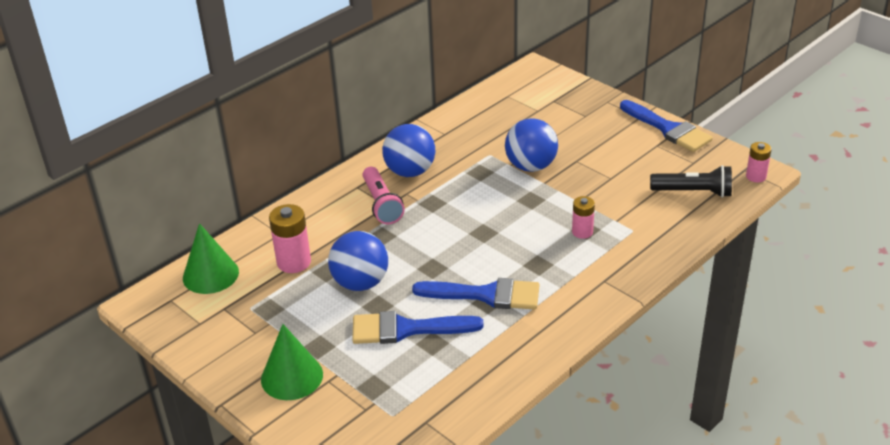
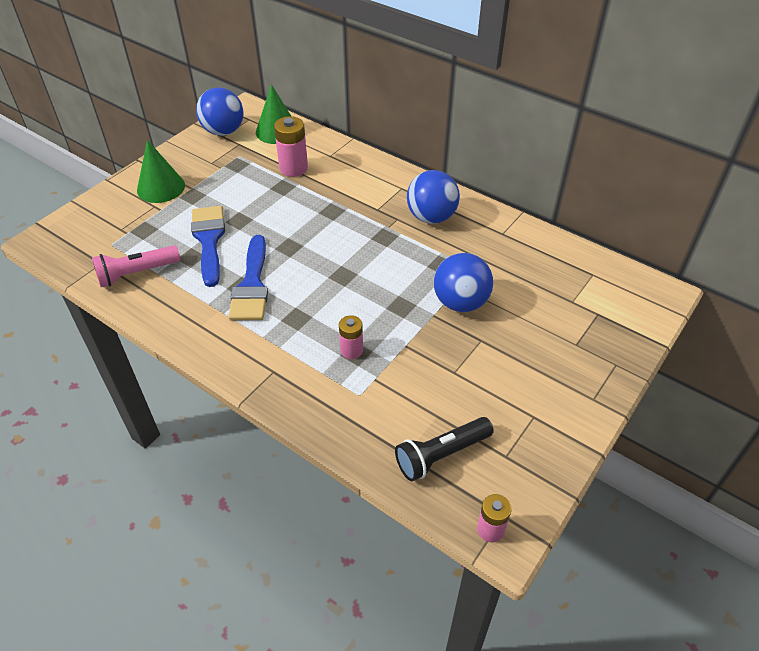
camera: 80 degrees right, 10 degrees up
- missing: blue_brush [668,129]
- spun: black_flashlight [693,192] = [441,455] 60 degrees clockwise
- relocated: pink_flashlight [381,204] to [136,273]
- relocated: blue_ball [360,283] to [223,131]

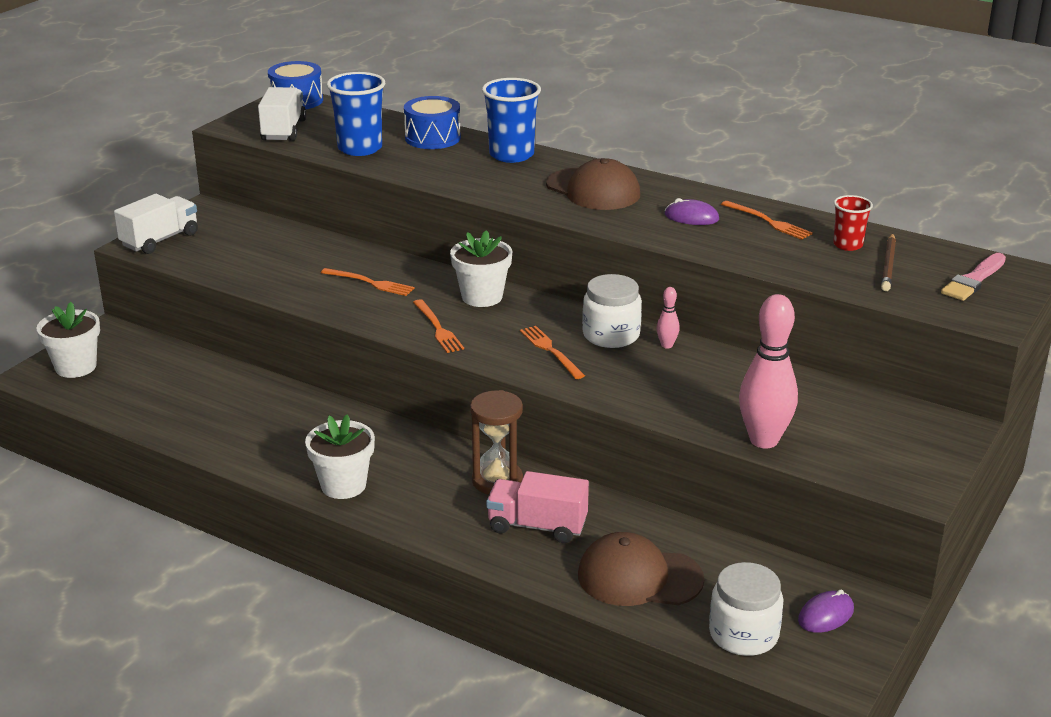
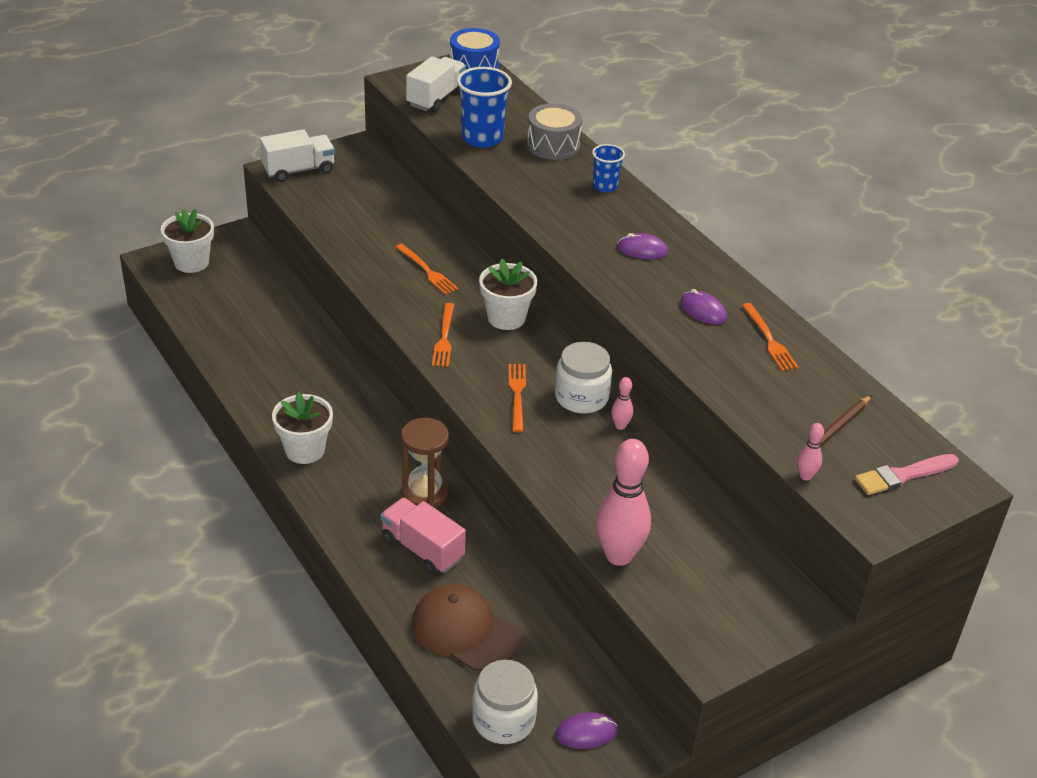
camera: 25 degrees right, 10 degrees up
- size: blue_cup [511,155] = [605,186] x0.58
- colour: blue_drum [432,138] to grey_drum [553,145]
- exchanged: brown_cap [593,190] to purple_mouse [642,250]
- missing: red_cup [847,245]
- appeared: pink_bowling_pin [805,476]

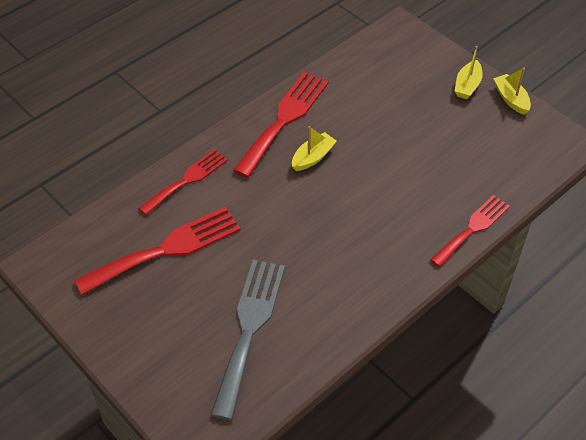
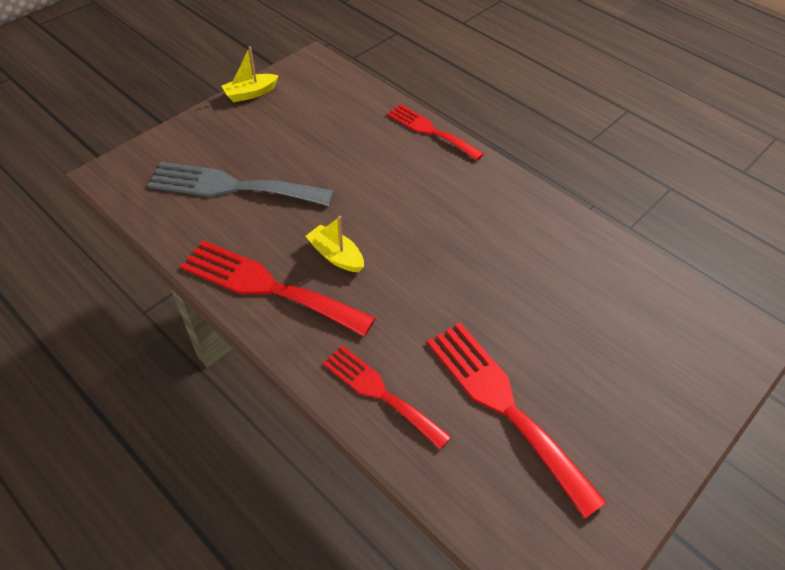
camera: 95 degrees left, 0 degrees up
- missing: yellow_boat [467,85]
- relocated: grey_fork [249,328] to [232,186]

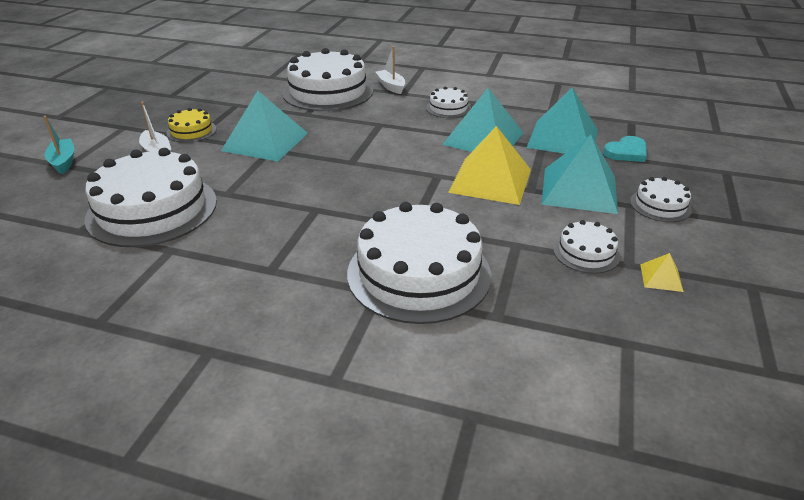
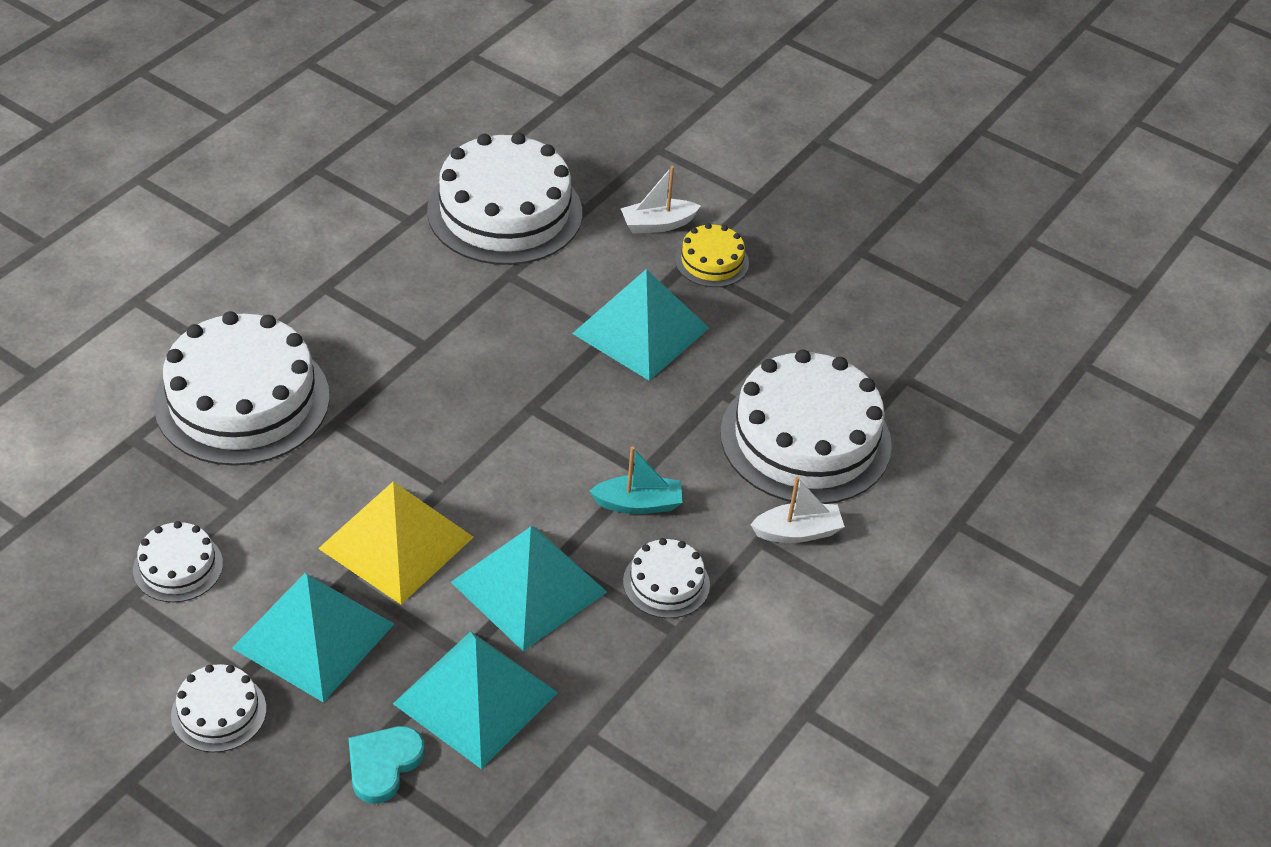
camera: 105 degrees right, 10 degrees up
- relocated: turquoise_boat [63,162] to [638,504]
- spun: turquoise_heart [626,152] = [383,764] 45 degrees clockwise
- missing: yellow_pyramid [661,277]

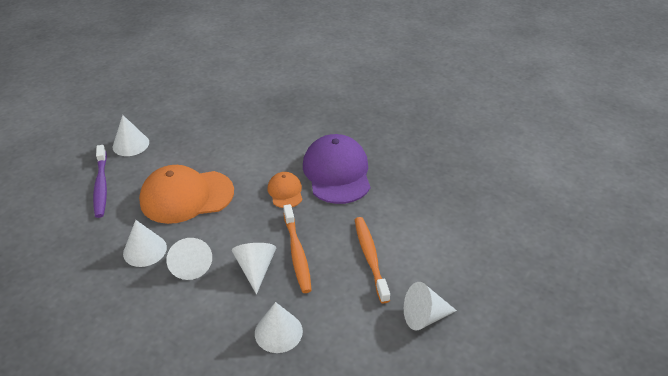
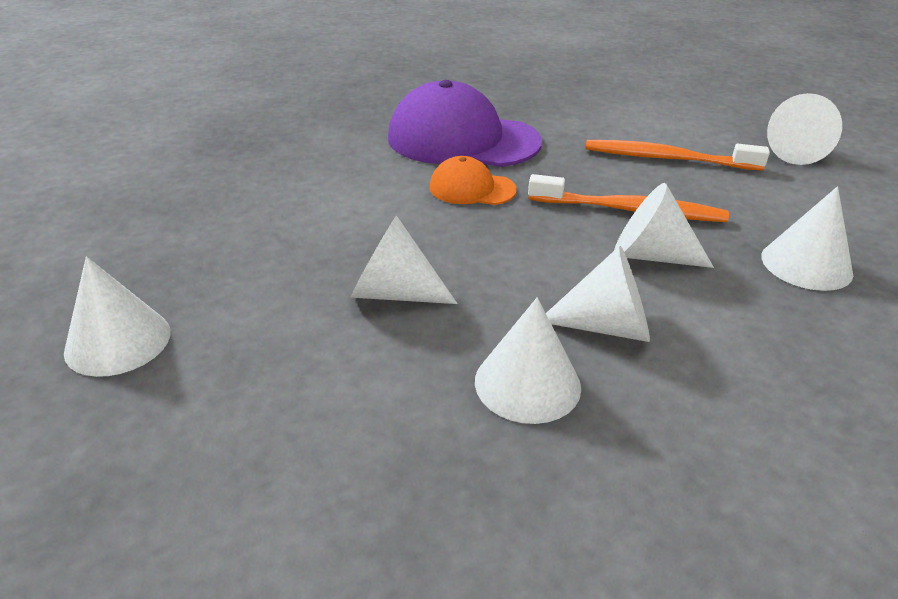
camera: 65 degrees left, 5 degrees down
- missing: purple_toothbrush [101,186]
- exchanged: orange_cap [186,196] to white_cone [393,293]

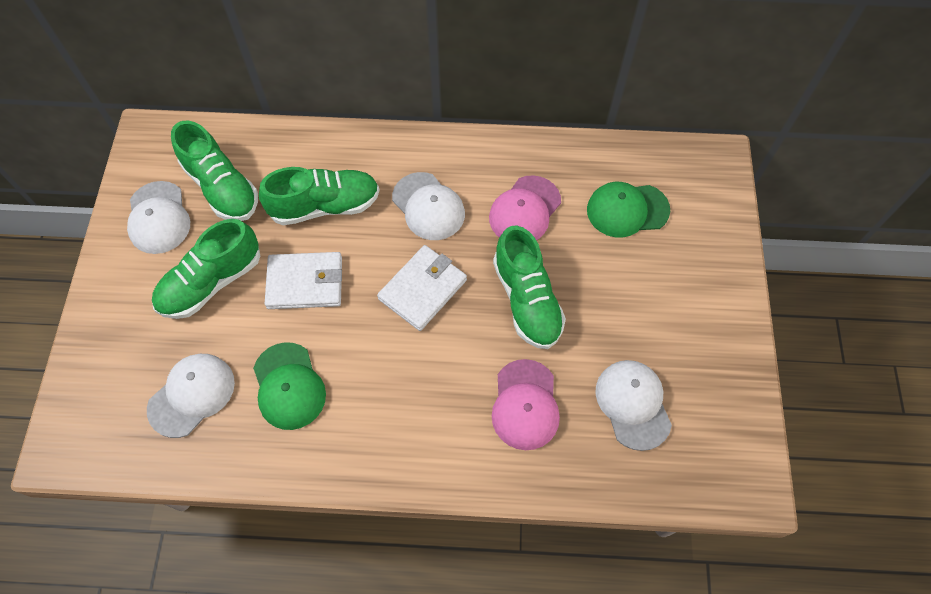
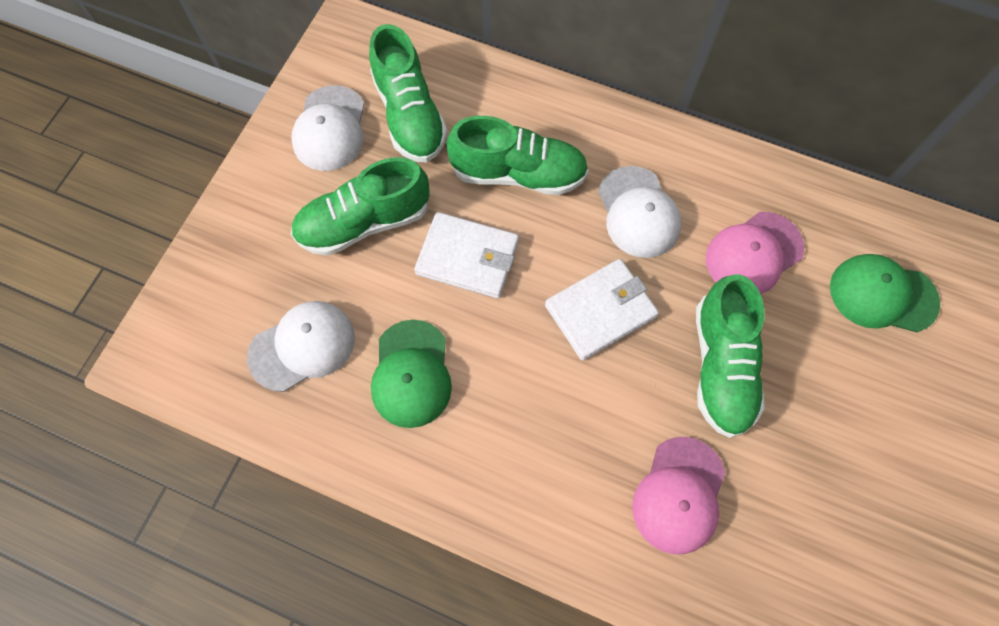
camera: 20 degrees right, 5 degrees up
- missing: white_cap [633,404]

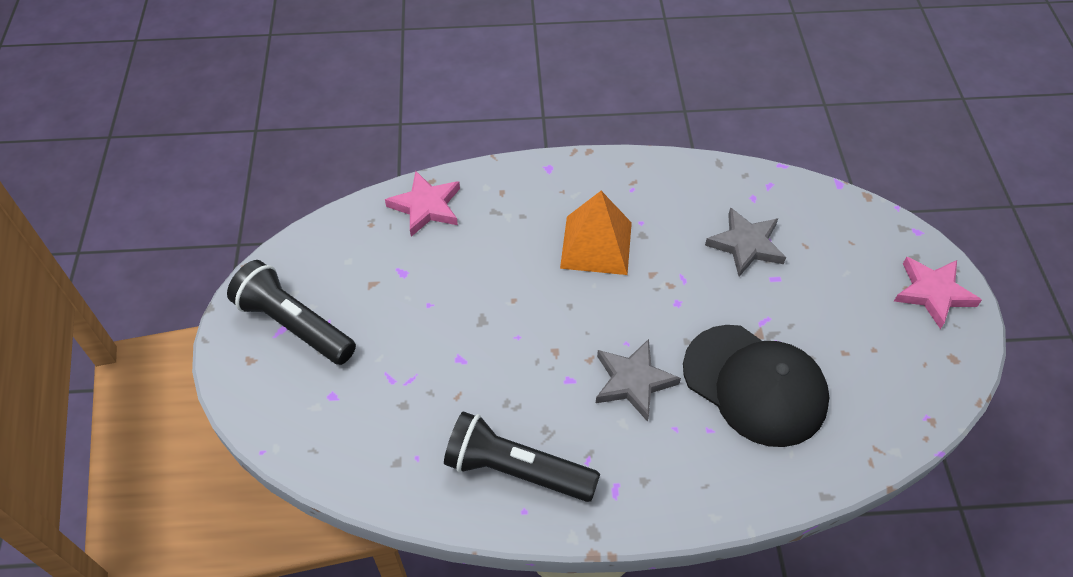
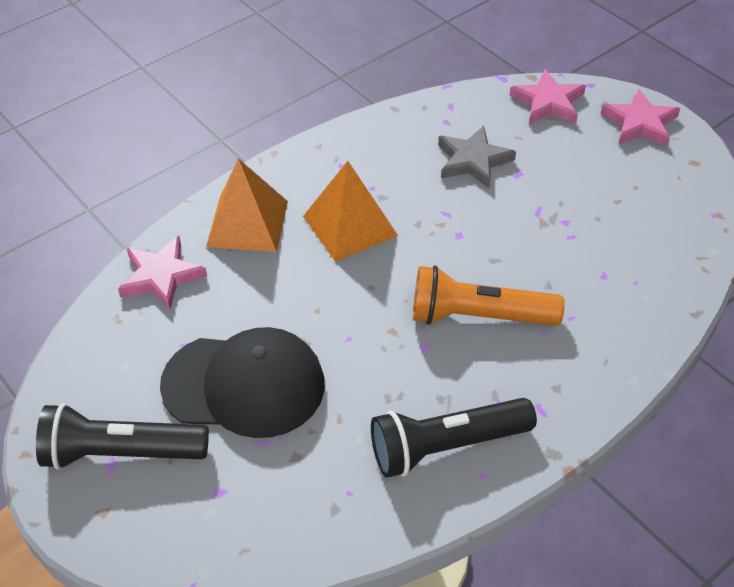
camera: 35 degrees left, 5 degrees down
- relocated: black_cap [755,385] to [244,385]
- exchanged: grey_star [633,381] to orange_flashlight [478,316]
- appeared: pink_star [548,102]
- appeared: orange_pyramid [247,223]

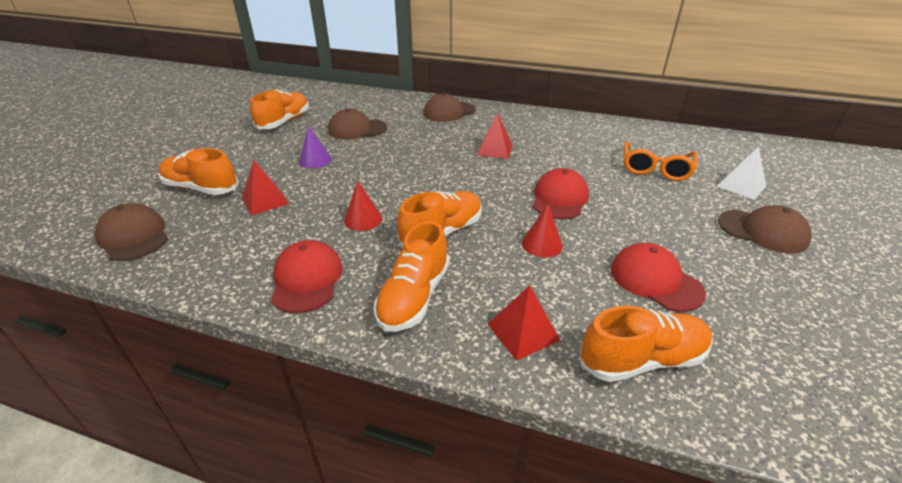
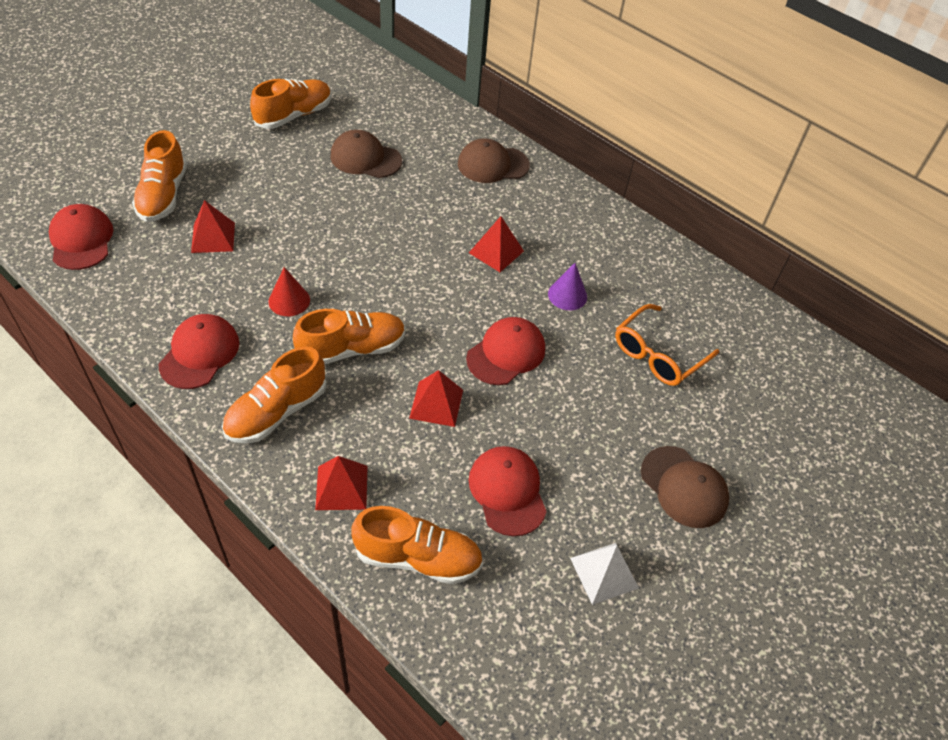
camera: 20 degrees right, 15 degrees up
- relocated: purple_cone [315,160] to [567,295]
- relocated: white_pyramid [741,186] to [604,573]
- spun: orange_shoe [201,188] = [163,196] 135 degrees counterclockwise
- colour: brown_cap [134,236] to red_cap [81,240]
- exchanged: red_cone [542,244] to red_pyramid [436,404]

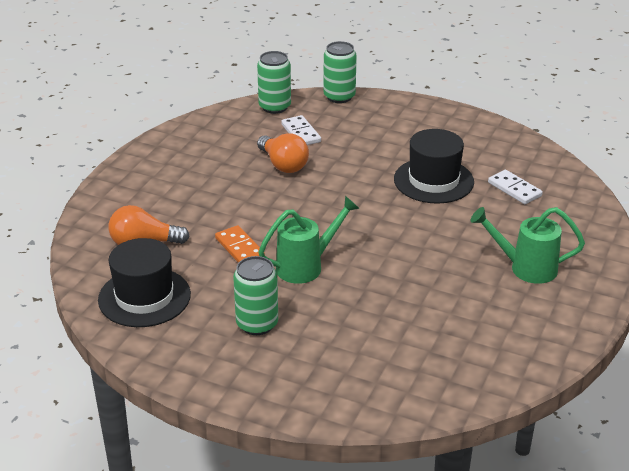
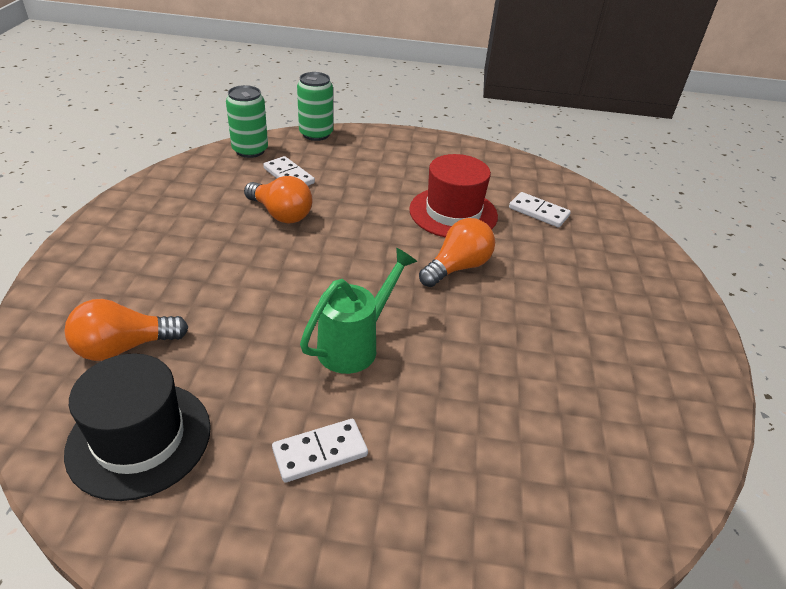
camera: 20 degrees left, 5 degrees up
- colour: black_hat [433,180] to red_hat [453,213]
- missing: green_watering_can [525,268]
- missing: orange_domino [240,248]
- exchanged: green_can [257,324] to white_domino [320,452]
- appeared: orange_light_bulb [457,267]

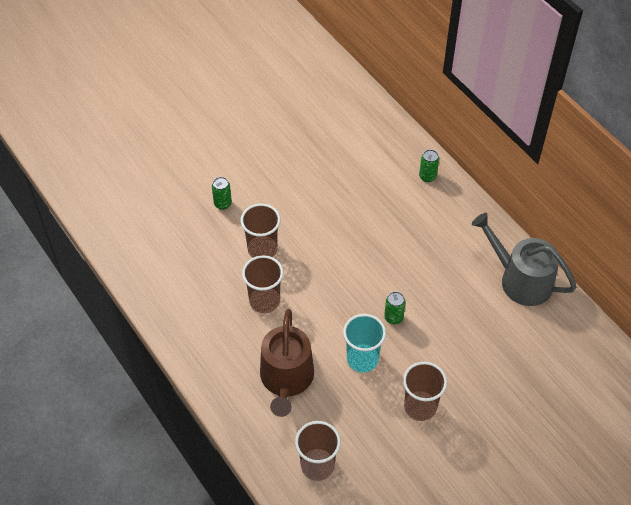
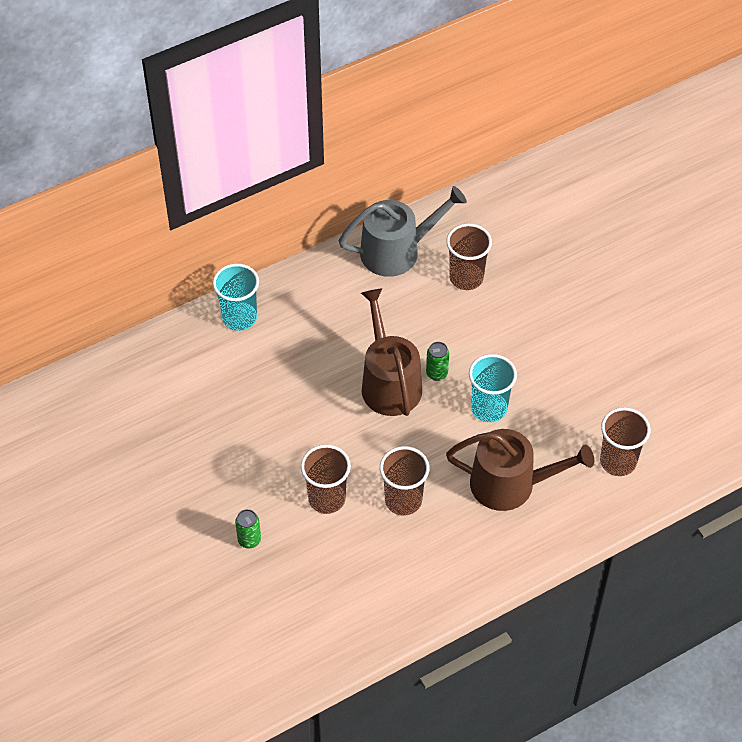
camera: 85 degrees left, 0 degrees up
- exchanged: green_can [427,176] to turquoise_cup [239,318]
- spun: grey_watering_can [520,280] = [397,251] 150 degrees counterclockwise
- relocated: brown_cup [420,407] to [466,278]
- appeared: brown_watering_can [389,382]

